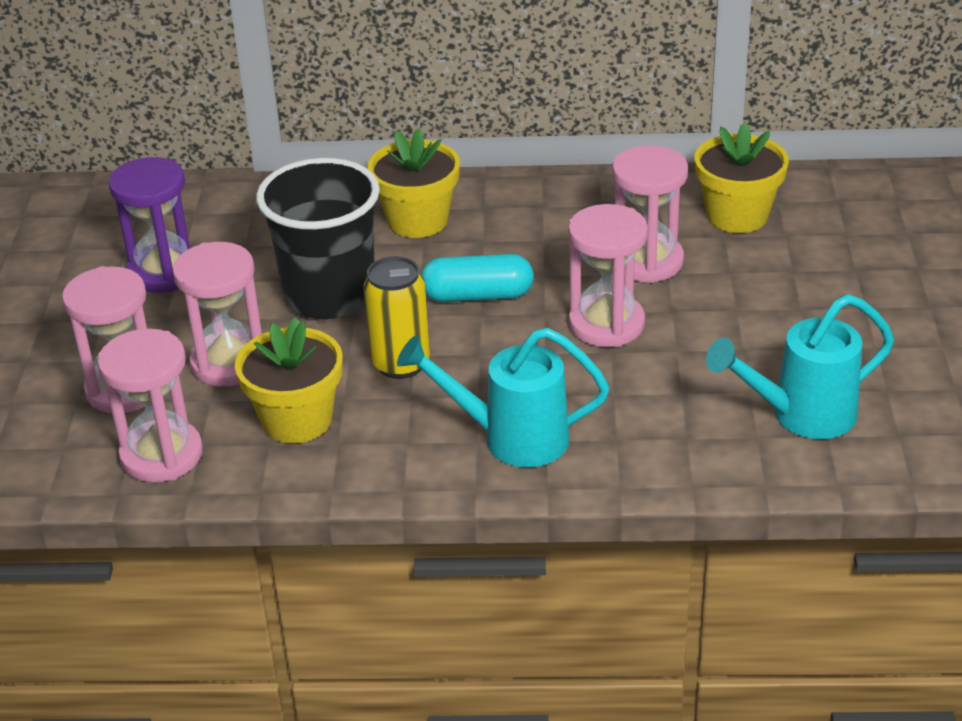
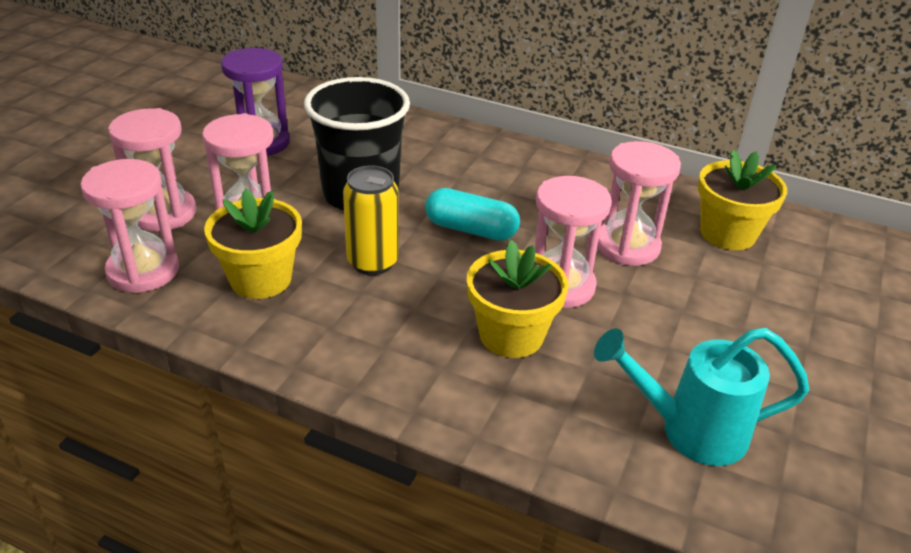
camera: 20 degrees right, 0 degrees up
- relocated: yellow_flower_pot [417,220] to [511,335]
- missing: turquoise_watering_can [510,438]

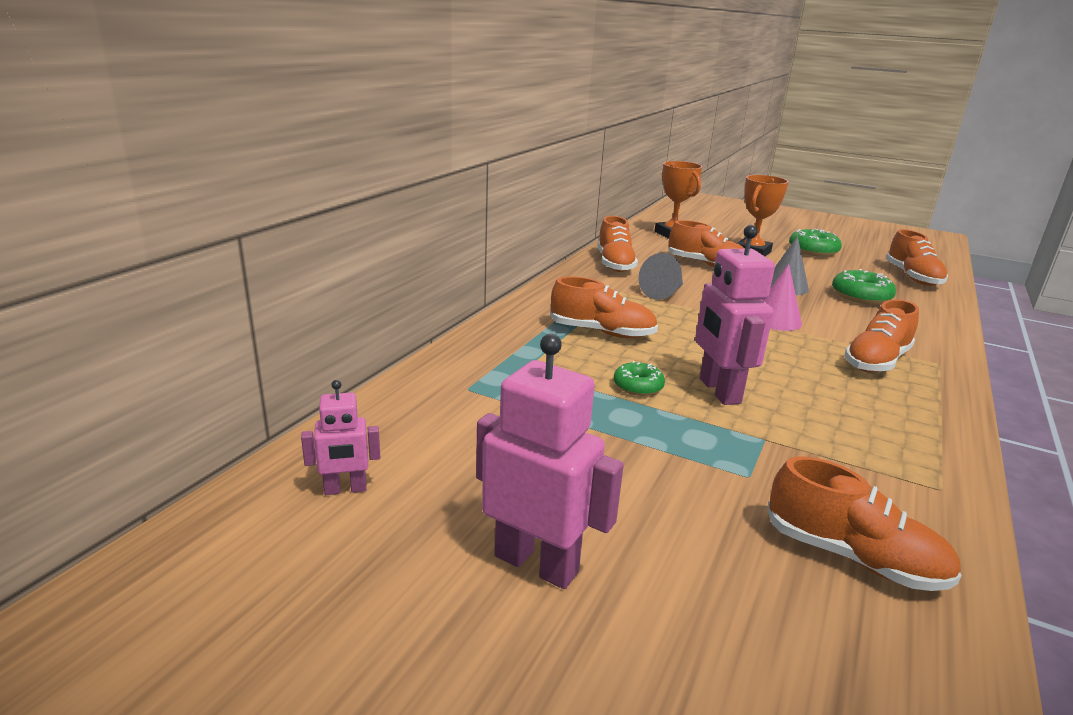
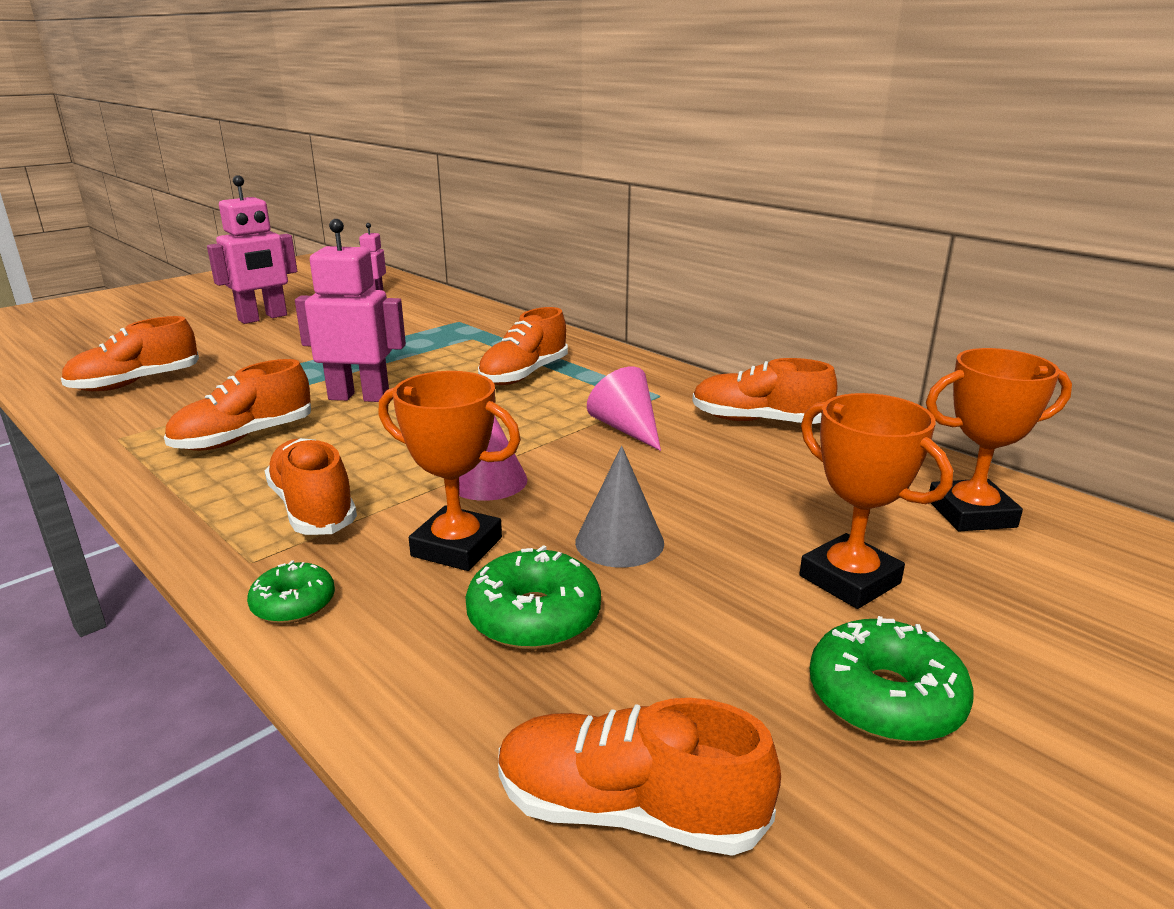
camera: 110 degrees right, 0 degrees up
- relocated: orange_shoe [706,265] to [244,438]
- colour: grey_cone [663,293] to pink_cone [627,429]
- relocated: green_donut [638,386] to [293,604]
- appeared: orange_trophy [457,547]

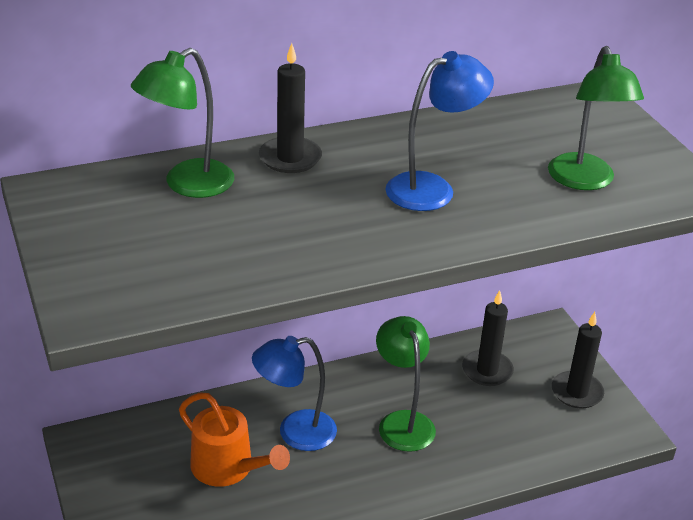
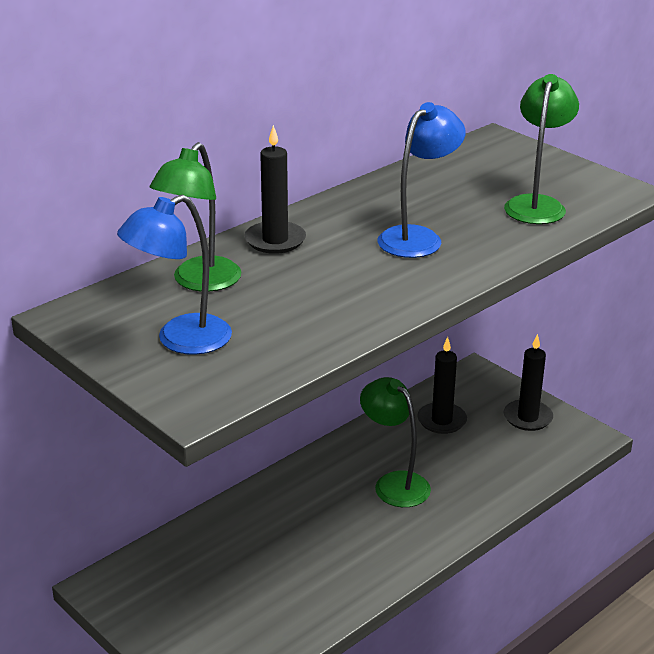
camera: 20 degrees left, 5 degrees down
- spun: green_lamp [584,181] = [537,204] 135 degrees counterclockwise
- relocated: blue_lamp [295,432] to [180,340]
- missing: orange_watering_can [228,468]

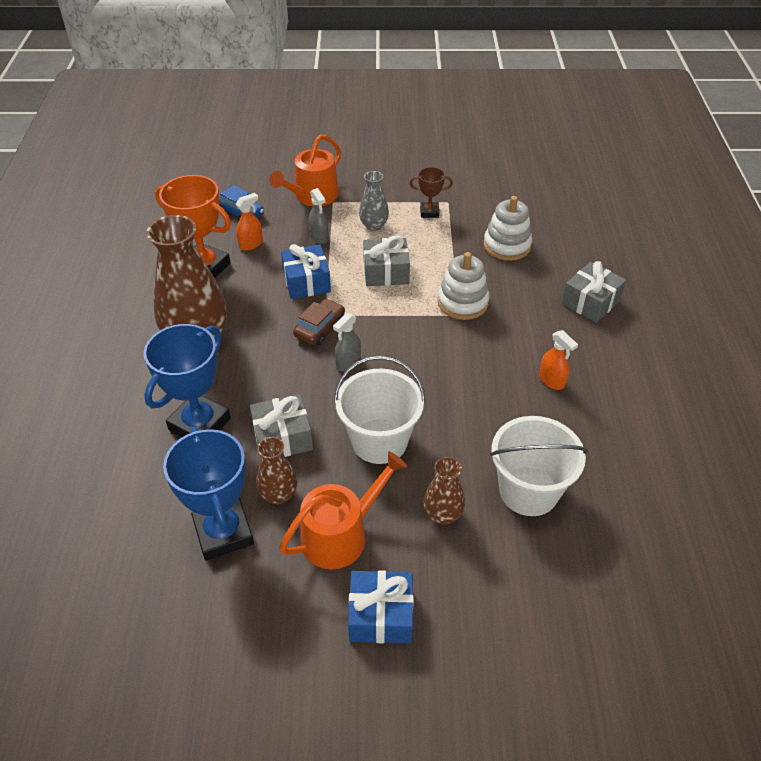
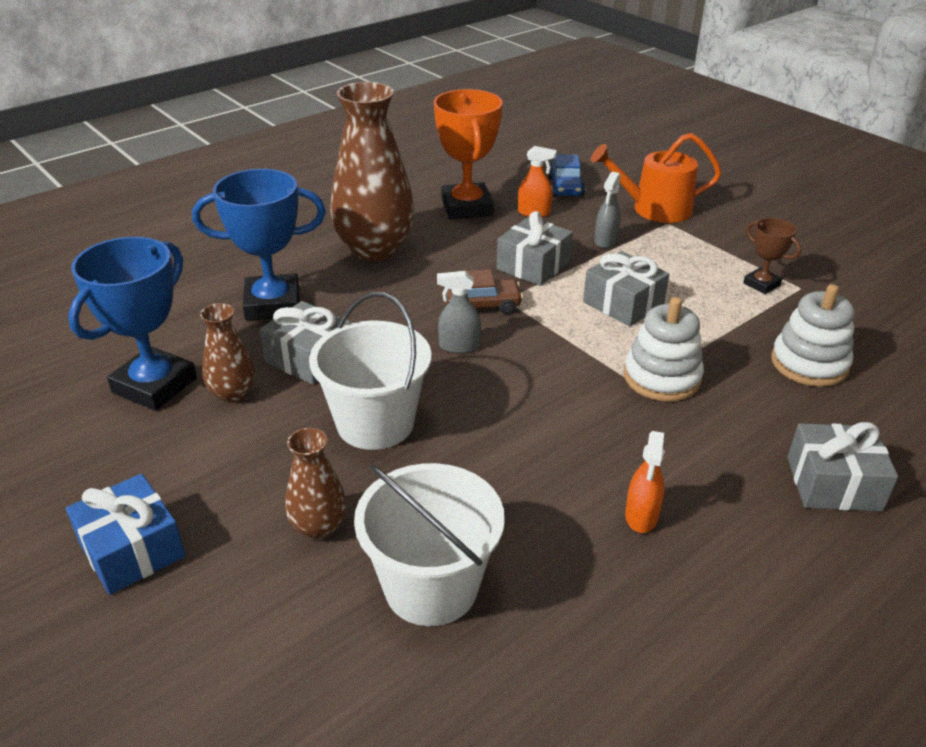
camera: 50 degrees right, 10 degrees down
- missing: grey_vase [374,225]
- colour: blue_gift [306,281] to grey_gift [533,265]
- missing: orange_watering_can [341,534]

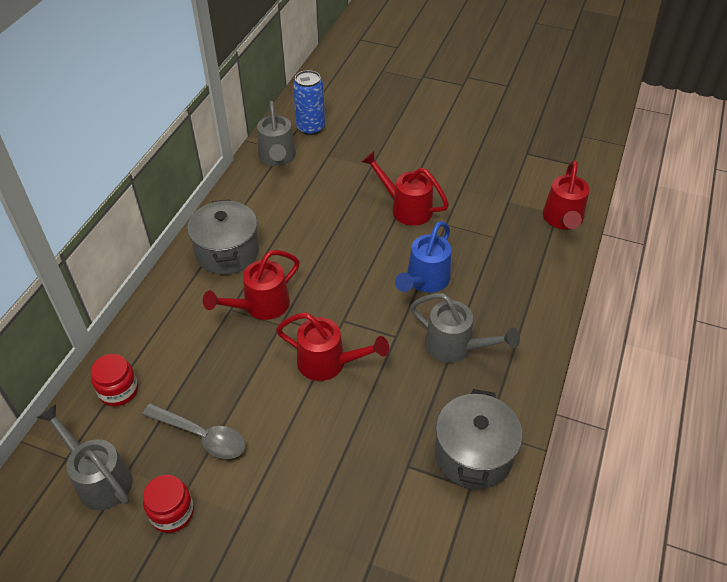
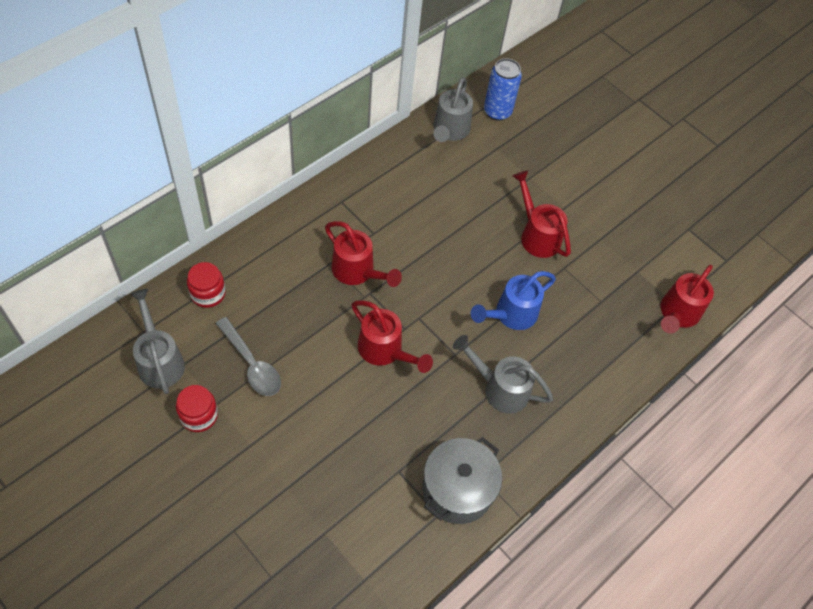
camera: 20 degrees right, 10 degrees up
- missing: grey_pot [227,252]
- spun: red_watering_can [261,306] = [357,272] 120 degrees counterclockwise
- spun: grey_watering_can [455,347] = [500,389] 150 degrees clockwise

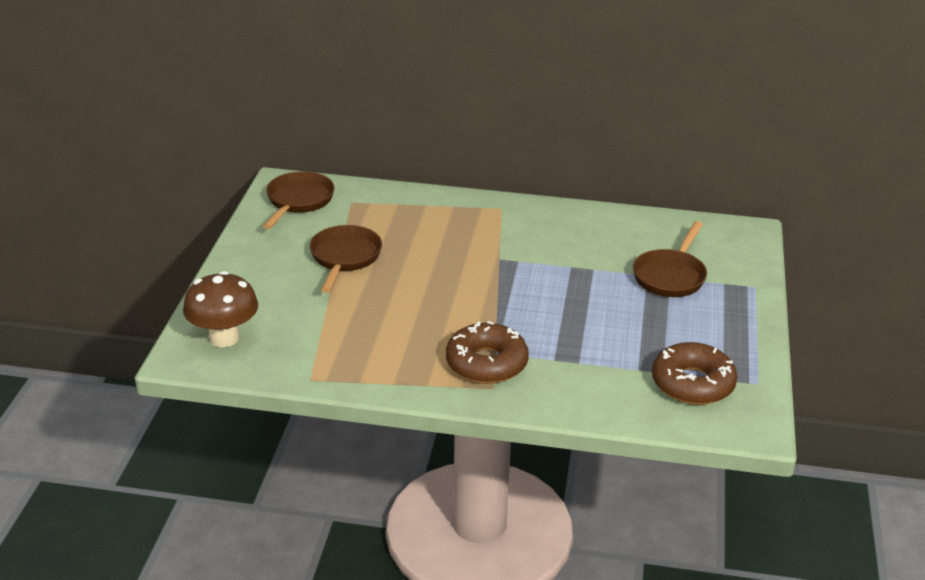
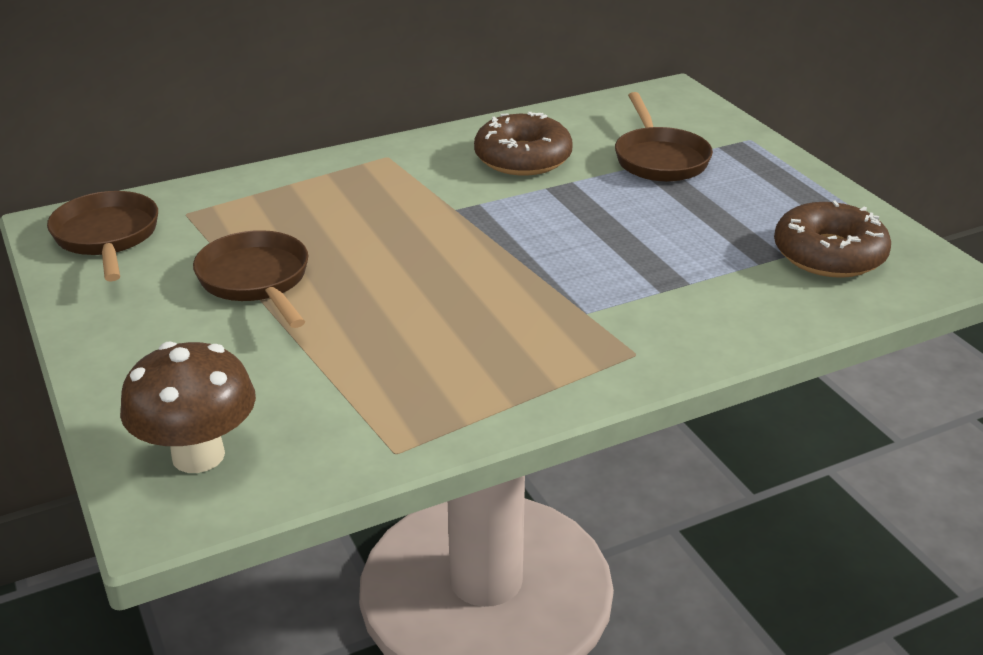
camera: 35 degrees left, 0 degrees up
- relocated: brown_donut [486,363] to [523,158]

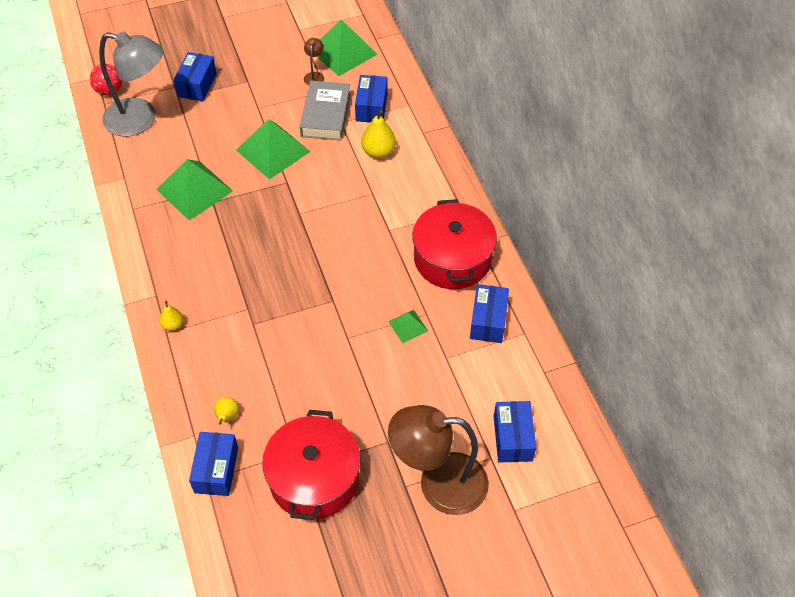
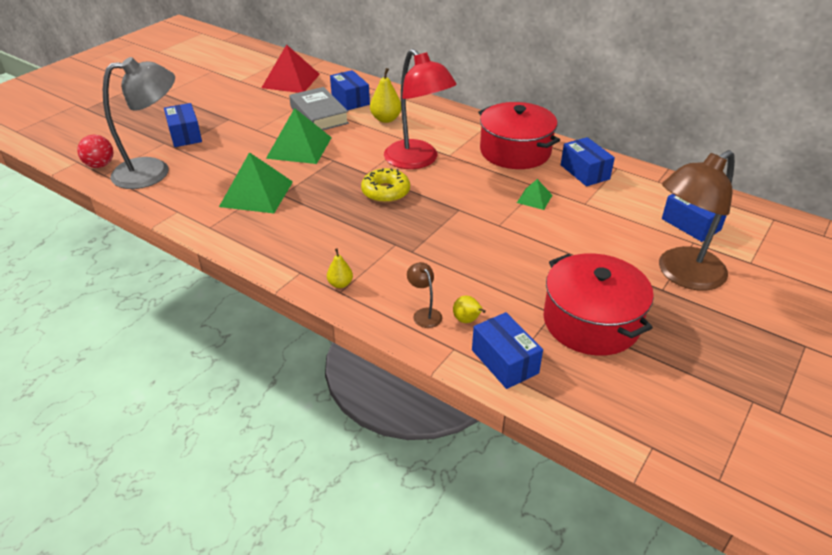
camera: 35 degrees left, 15 degrees down
- colour: green_pyramid [343,52] to red_pyramid [291,81]
- relocated: brown_lamp [314,76] to [424,314]
- appeared: red_lamp [417,161]
- appeared: yellow_donut [385,192]

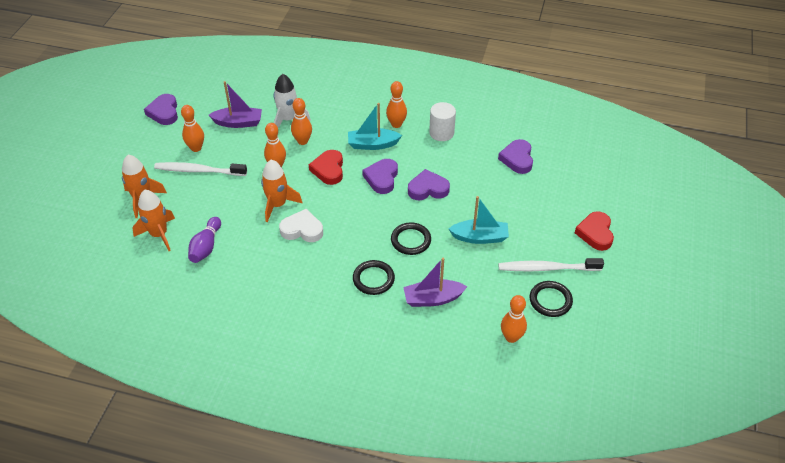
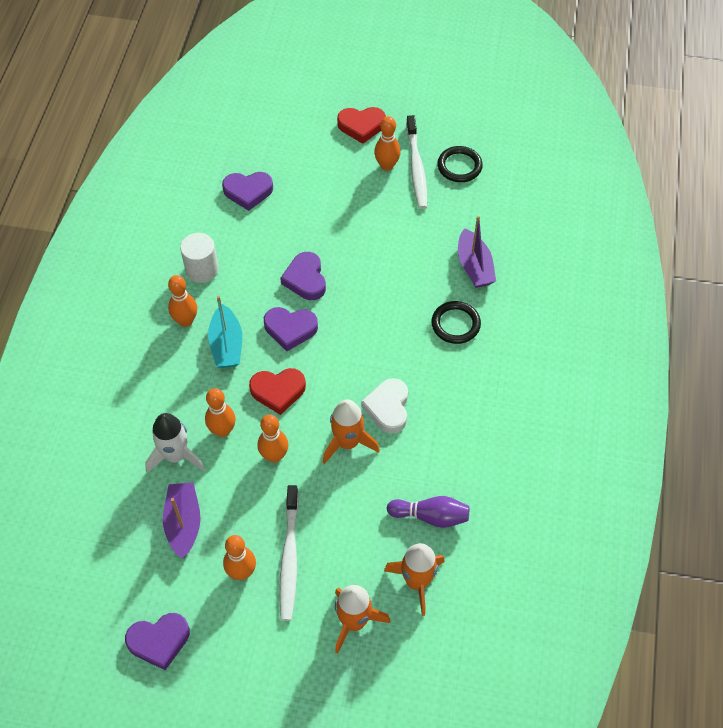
camera: 95 degrees left, 10 degrees up
- missing: turquoise_boat [480,237]
- missing: black_ring [411,240]
- relocated: orange_bowling_pin [511,337] to [387,166]

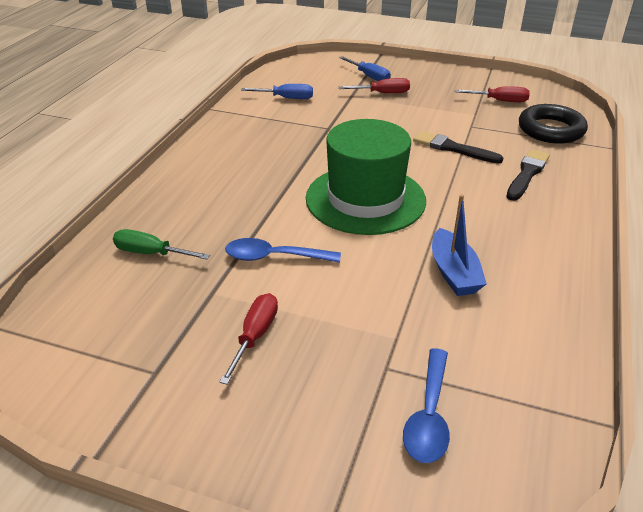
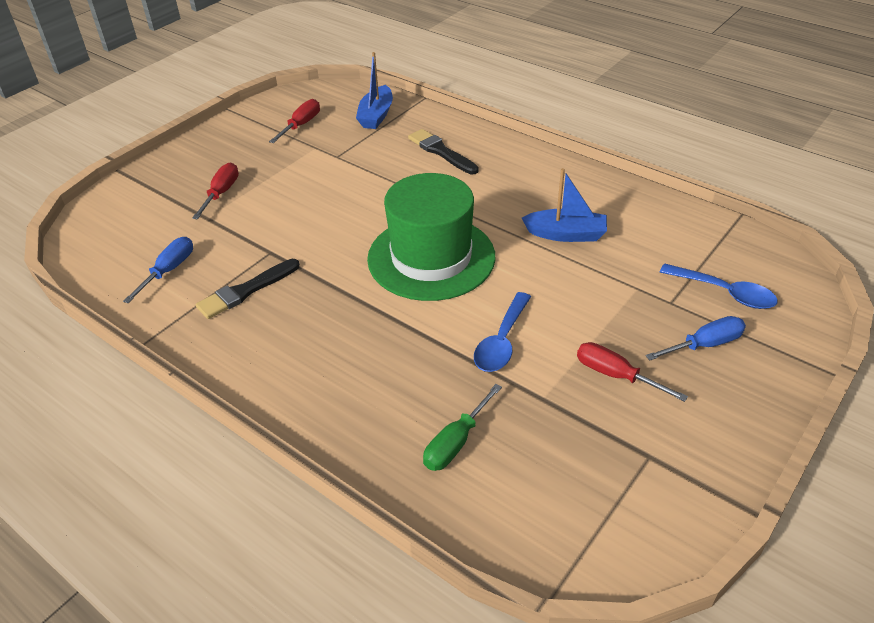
camera: 70 degrees left, 5 degrees up
- relocated: blue_screwdriver [369,76] to [704,345]
- exchanged: black_ring [551,130] to blue_boat [376,115]
- relocated: black_brush [453,148] to [246,291]

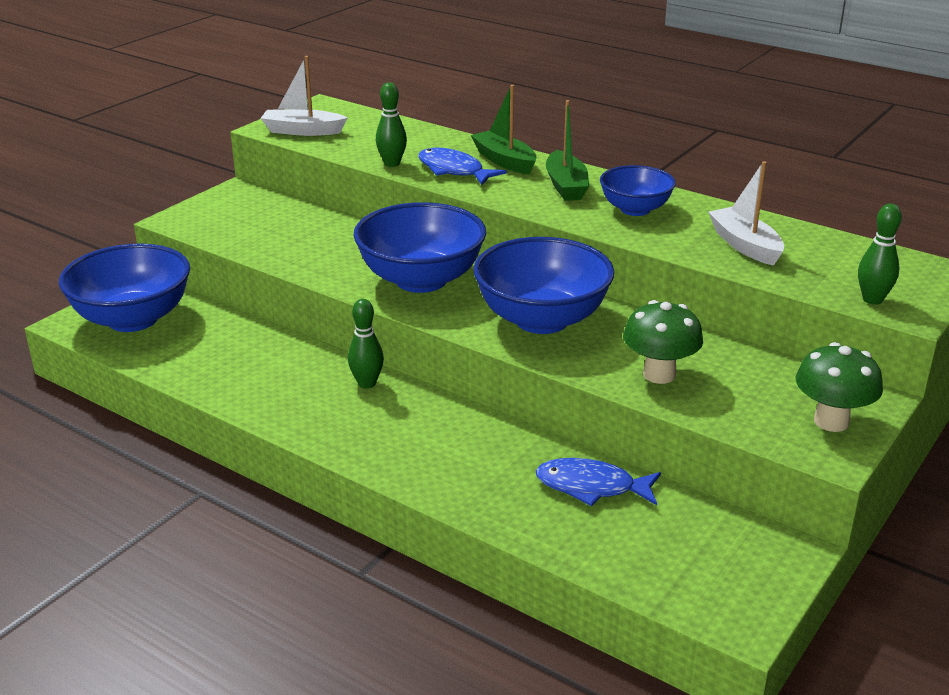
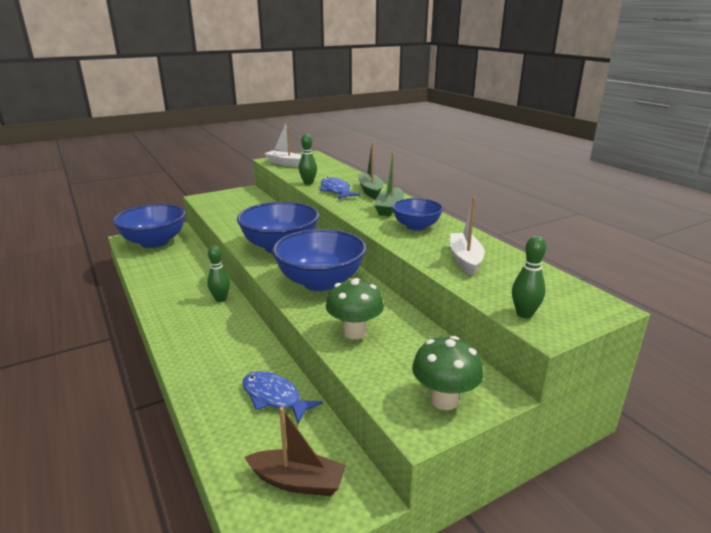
camera: 25 degrees right, 5 degrees down
- appeared: brown_boat [297,481]

